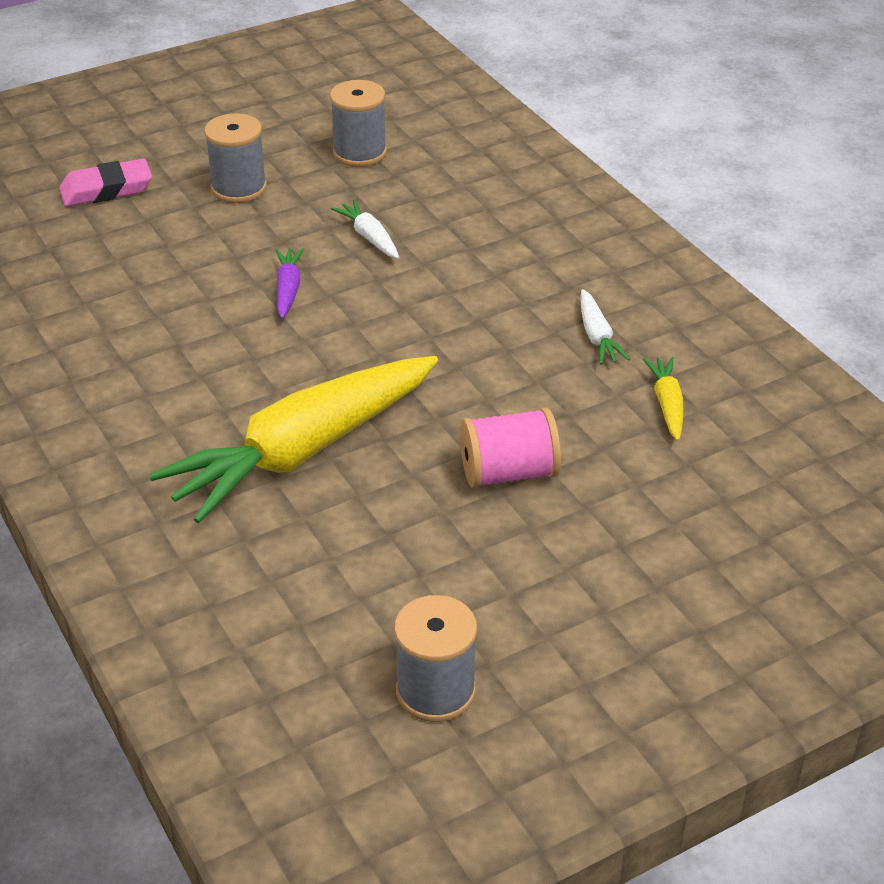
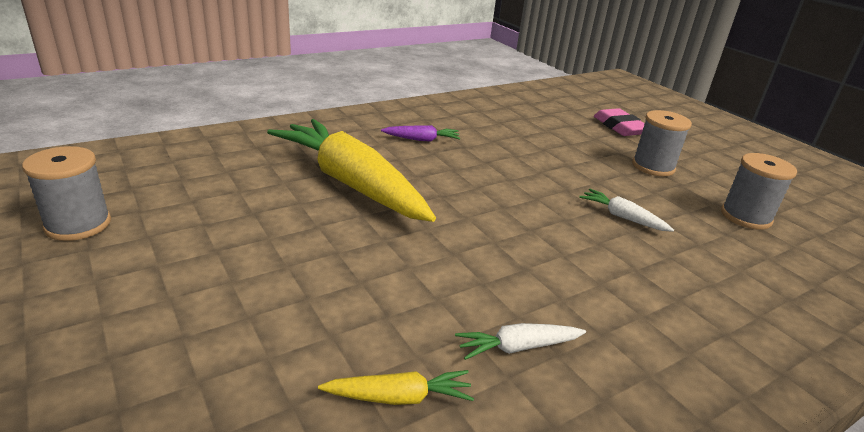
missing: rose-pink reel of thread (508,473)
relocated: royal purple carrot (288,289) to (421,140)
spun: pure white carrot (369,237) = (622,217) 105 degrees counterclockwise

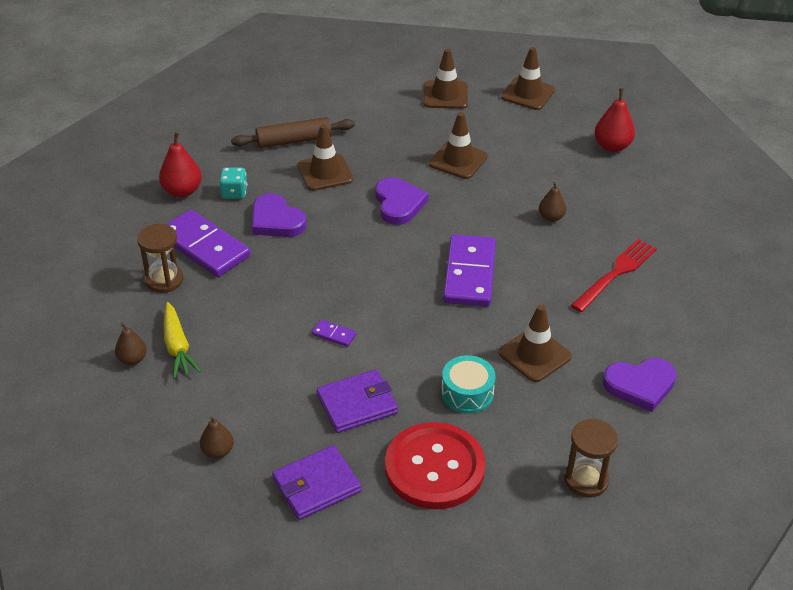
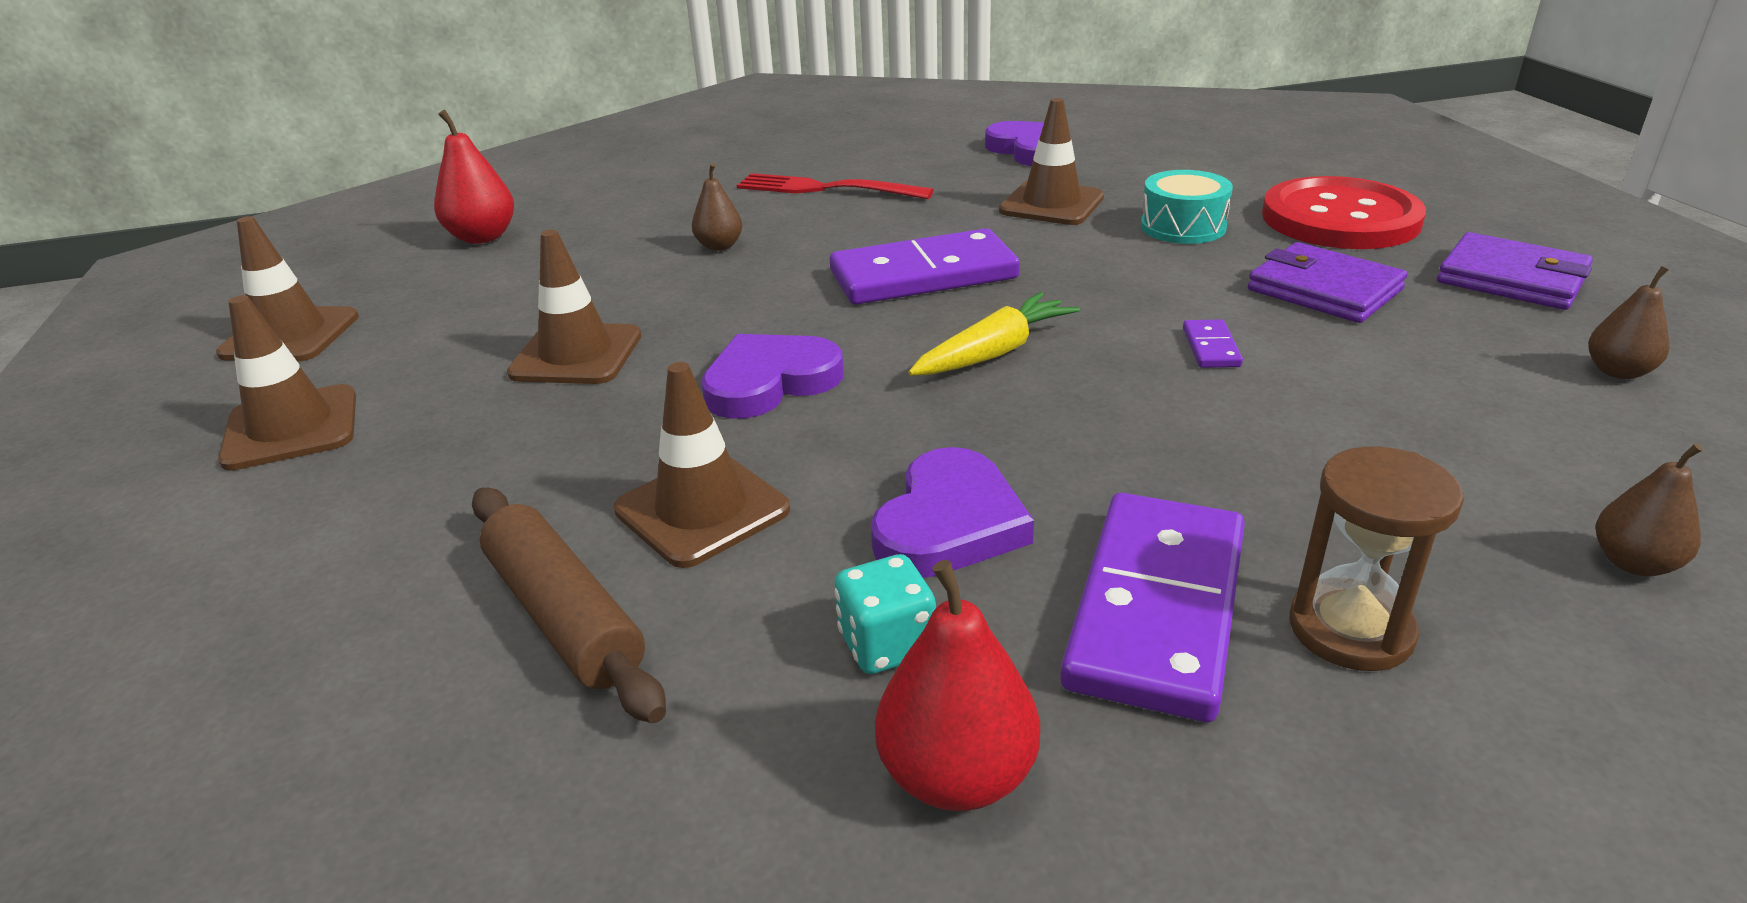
missing: brown hourglass (586,479)
relocated: yellow carrot (177,346) to (993,352)

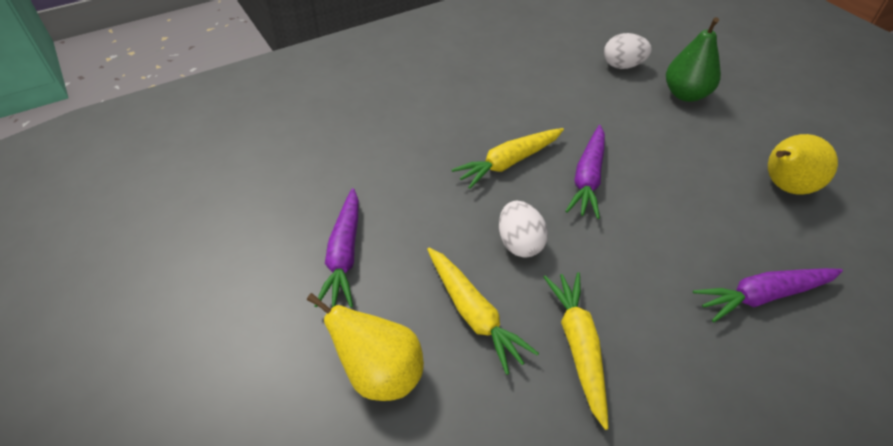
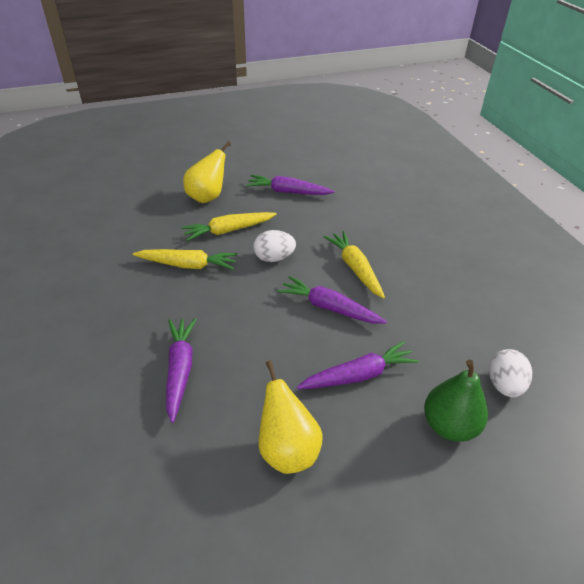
appeared: royal purple carrot (359,375)

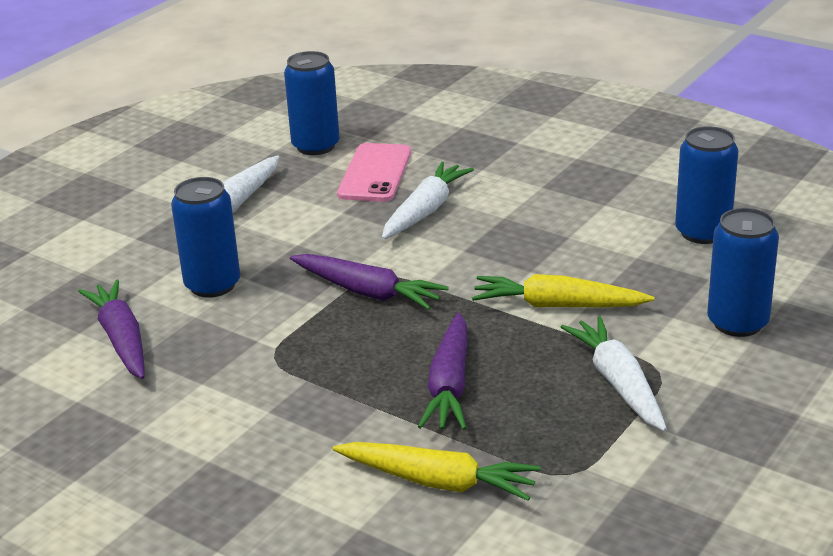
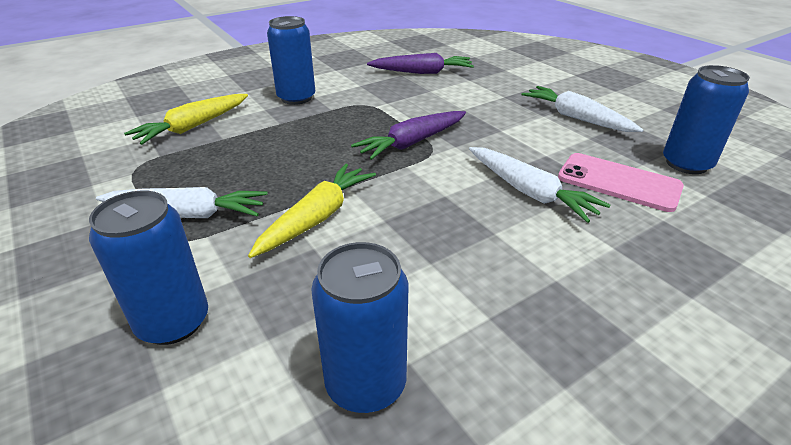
missing: royal purple carrot (449,385)
relocated: royal blue can (212,285) to (296,98)

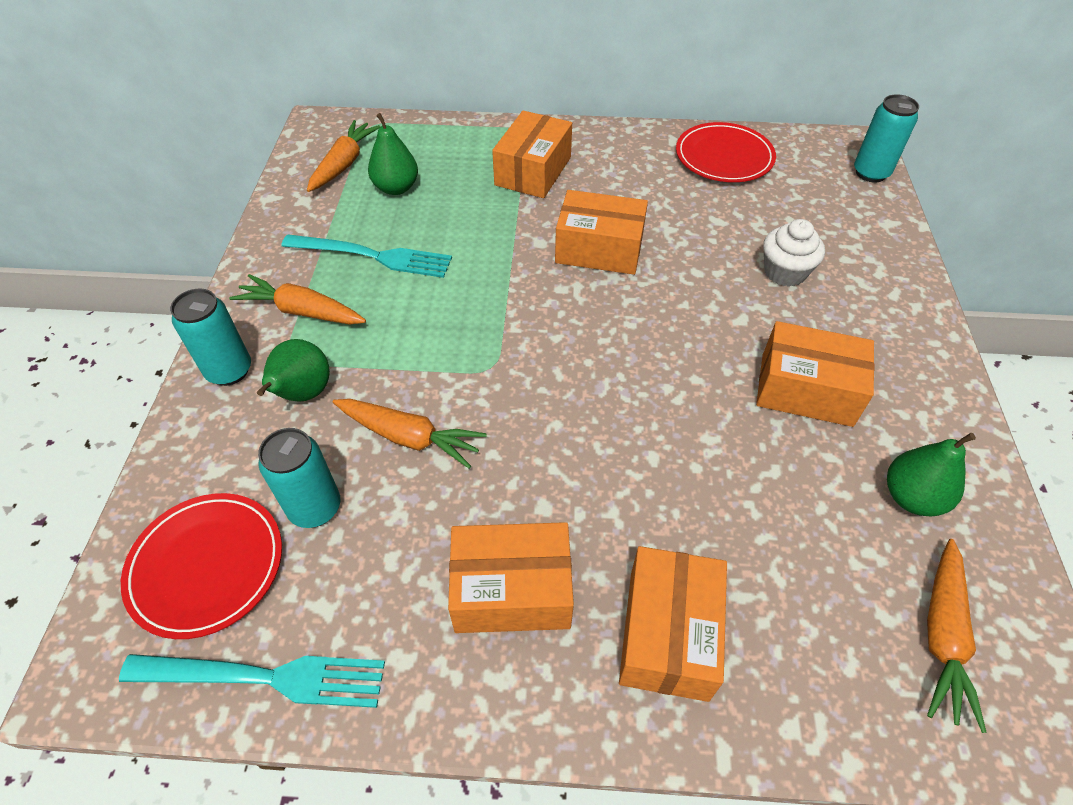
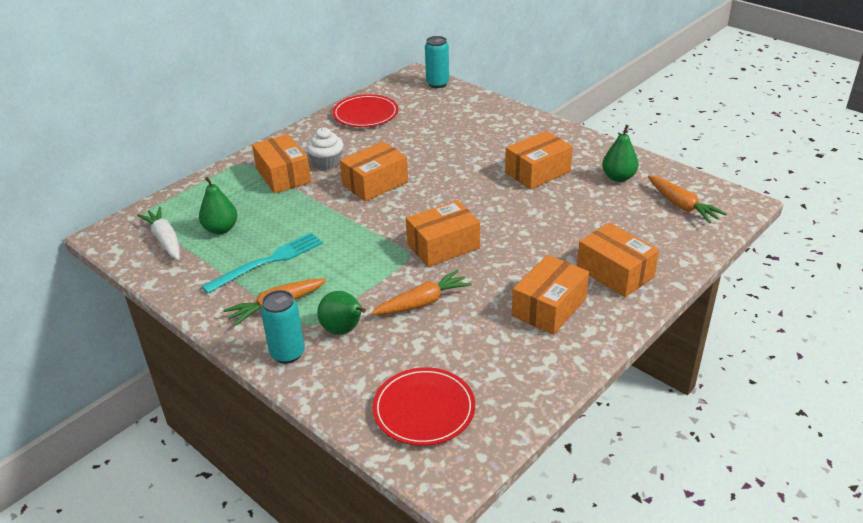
missing: teal table fork (265,677); teal can (315,508)
appeared: orange-coloured box (443,246)
relocated: pure white cupcake (784,272) to (326,163)
colour: orange-coloured carrot (344,164) to pure white carrot (165,240)

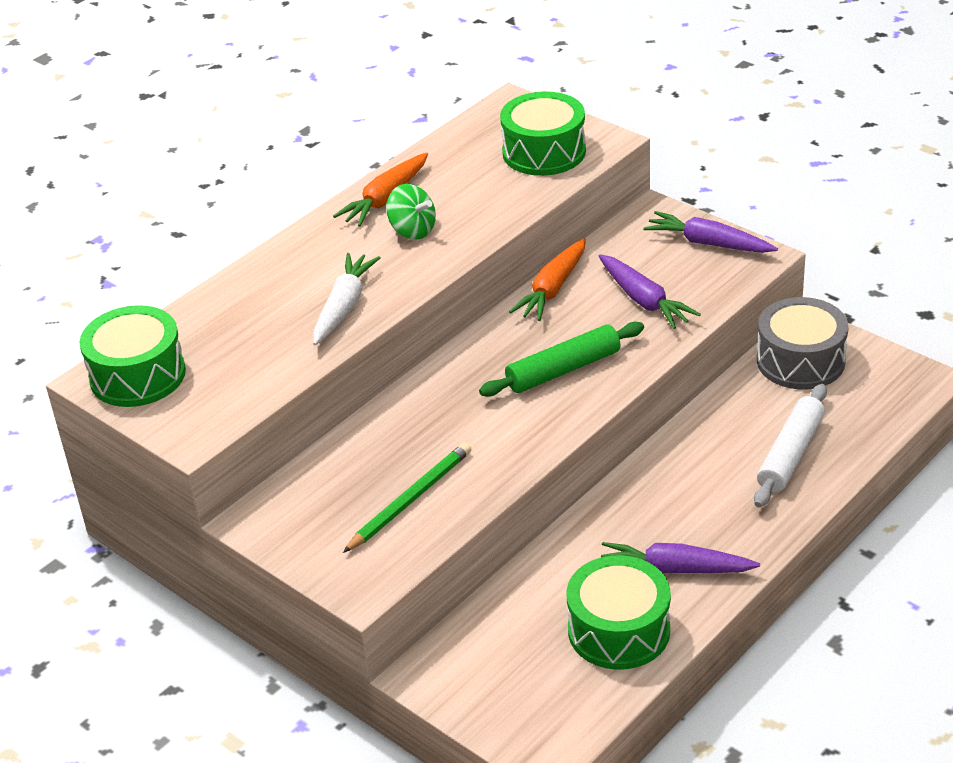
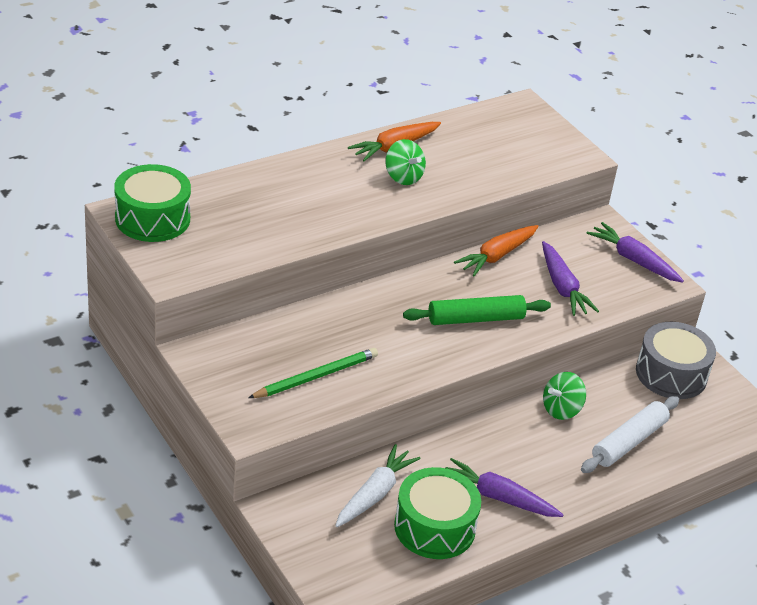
missing: emerald toy drum (544,152)
appeared: emerald toy top (561,409)
relocated: pure white carrot (343,307) to (374,494)

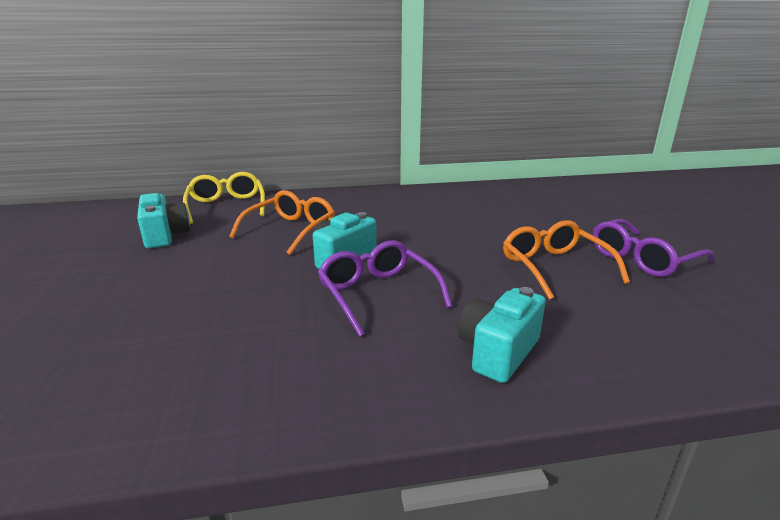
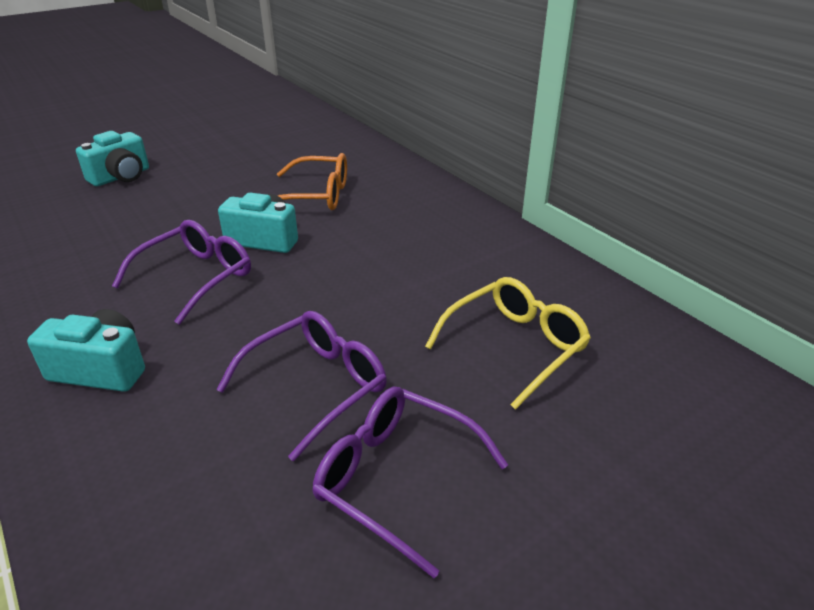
relocated: teal photo camera (165,235) to (121,177); yellow glasses (226,206) to (515,346)
colour: orange-coloured glasses (554,267) to royal purple glasses (316,386)

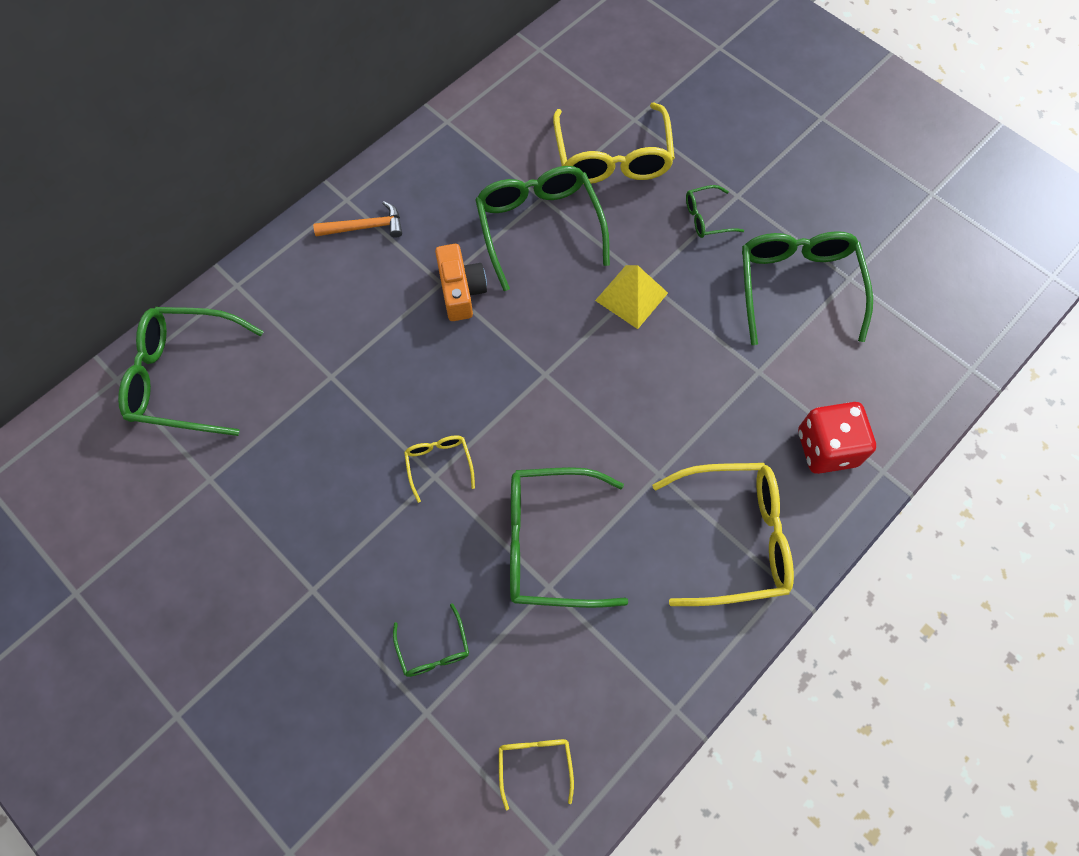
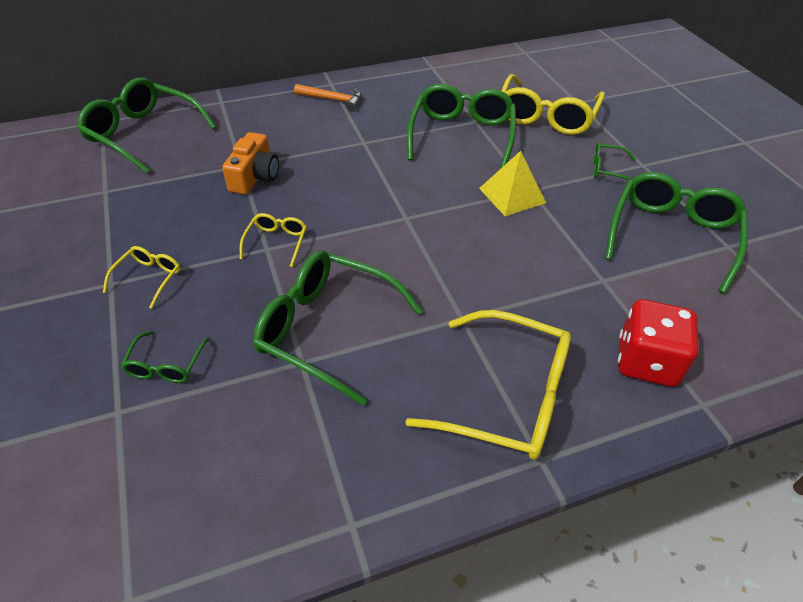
relocated: yellow glasses (535,764) to (149,278); orange-coloured photo camera (461,291) to (255,177)

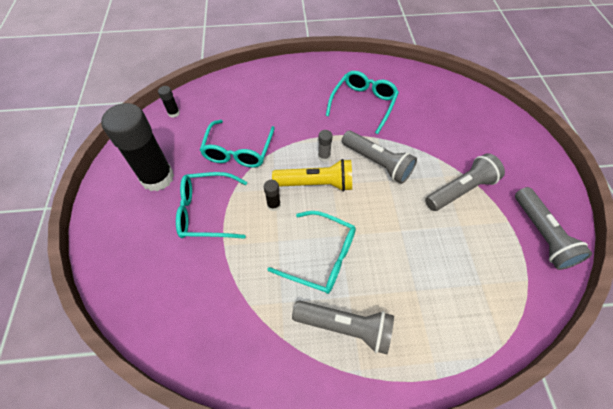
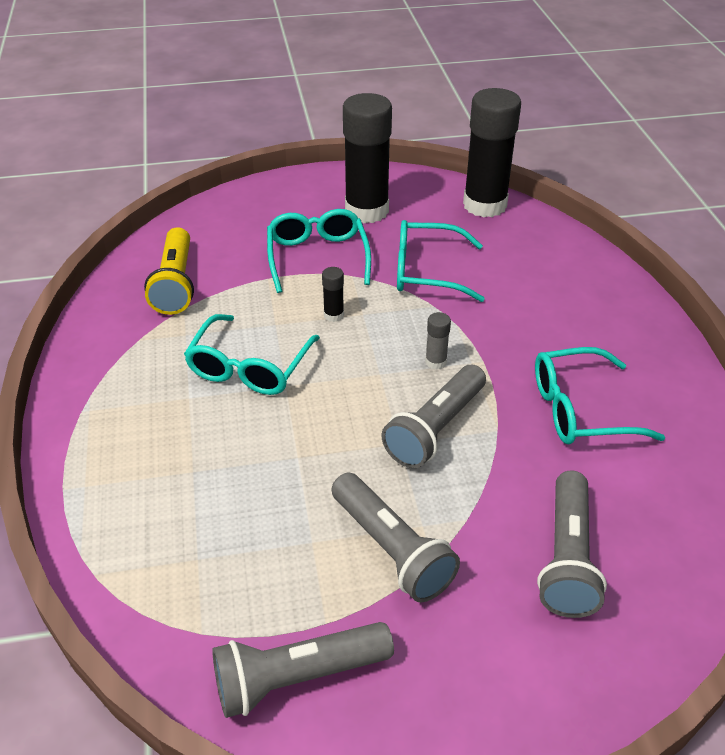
relocated: yellow flashlight (316,184) to (175,284); grey flashlight (345,327) to (567,558)
spun: teal glasses (363,104) = (580,410) 150 degrees clockwise
size: jet-black stick of glue (174,113) = (484,205) x2.50

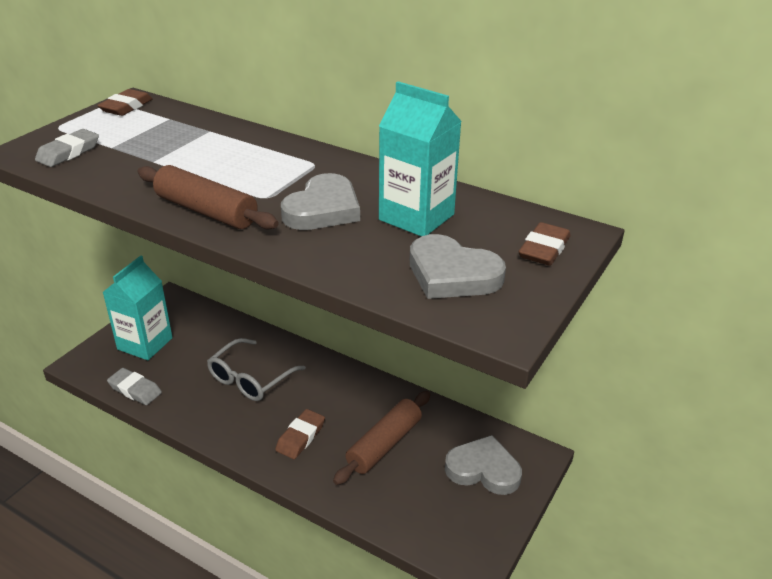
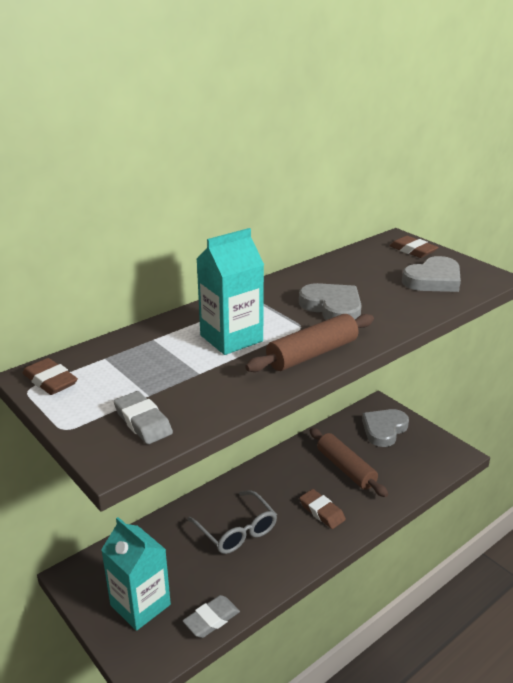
relocated: teal carton (416,217) to (231,338)

